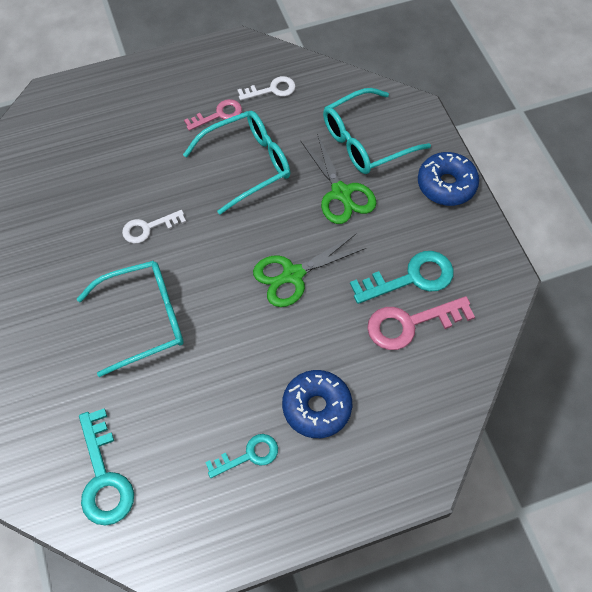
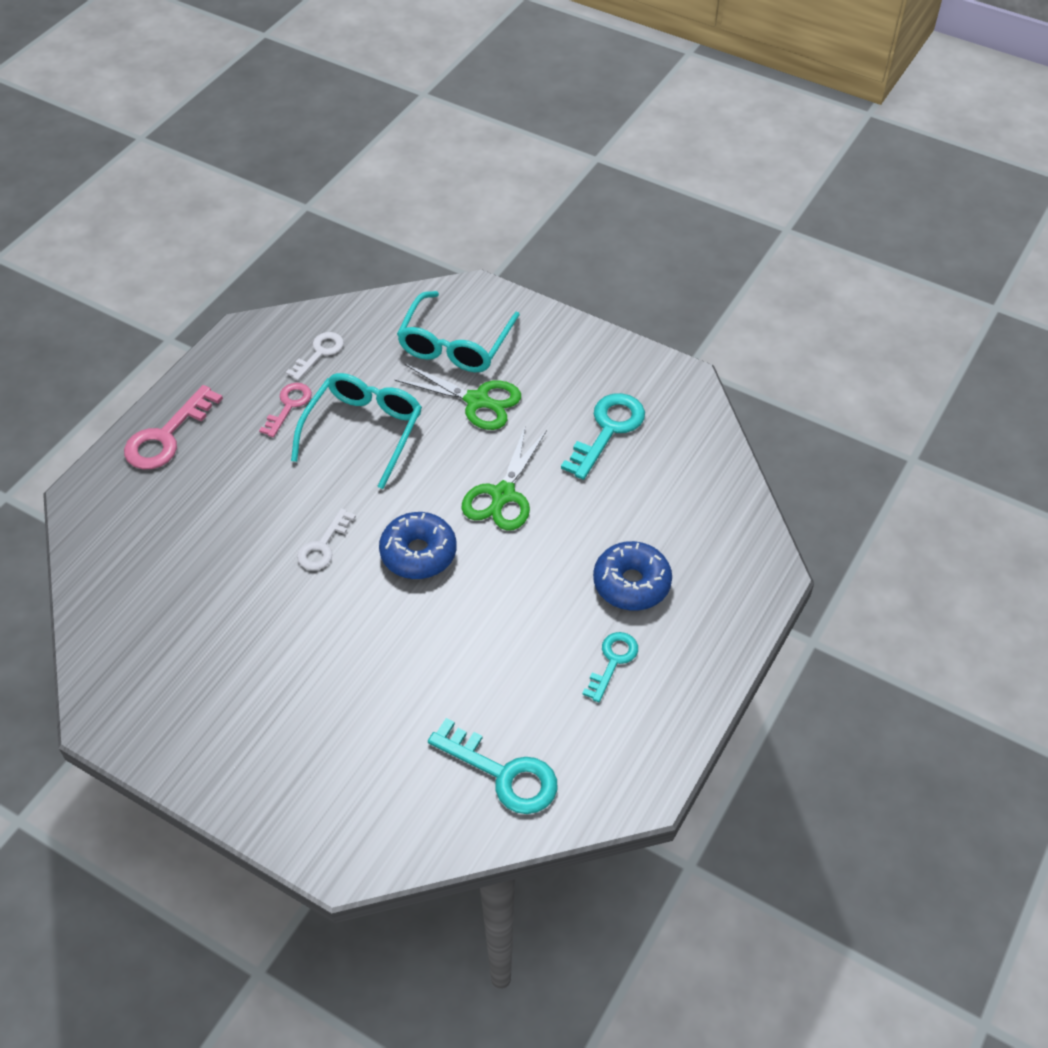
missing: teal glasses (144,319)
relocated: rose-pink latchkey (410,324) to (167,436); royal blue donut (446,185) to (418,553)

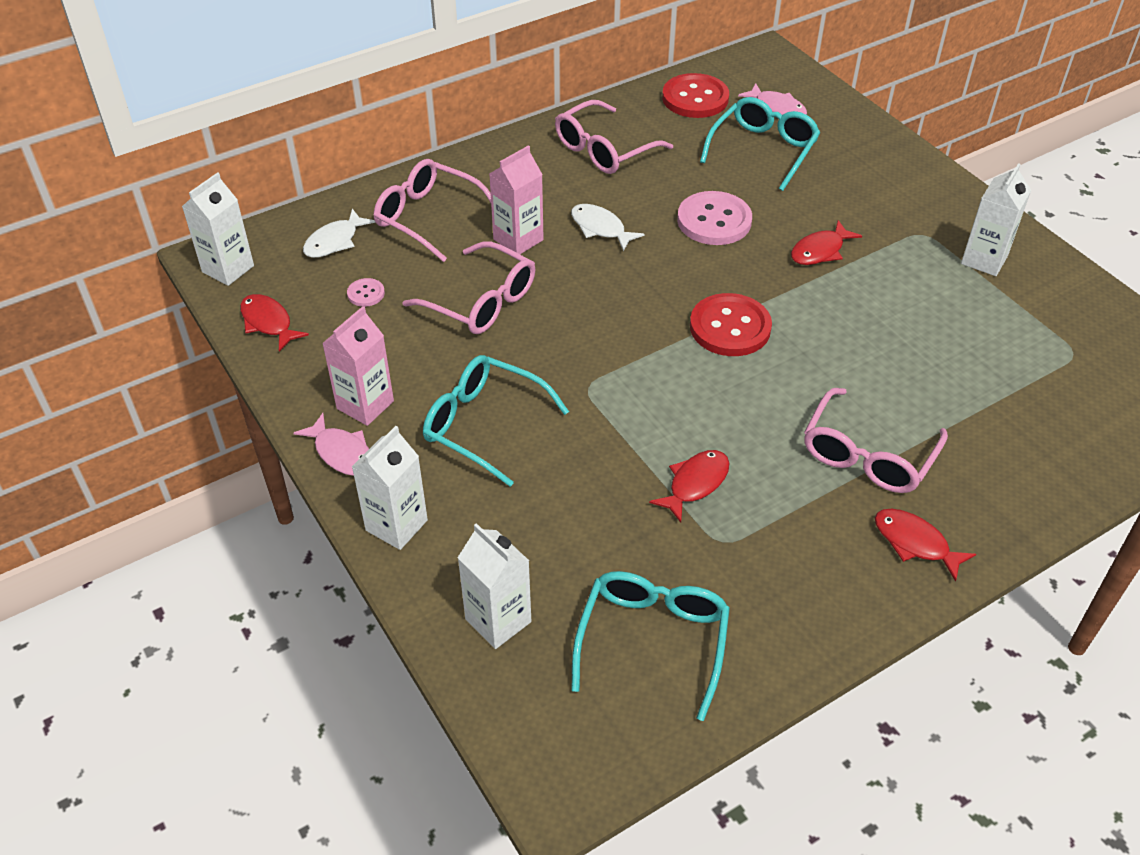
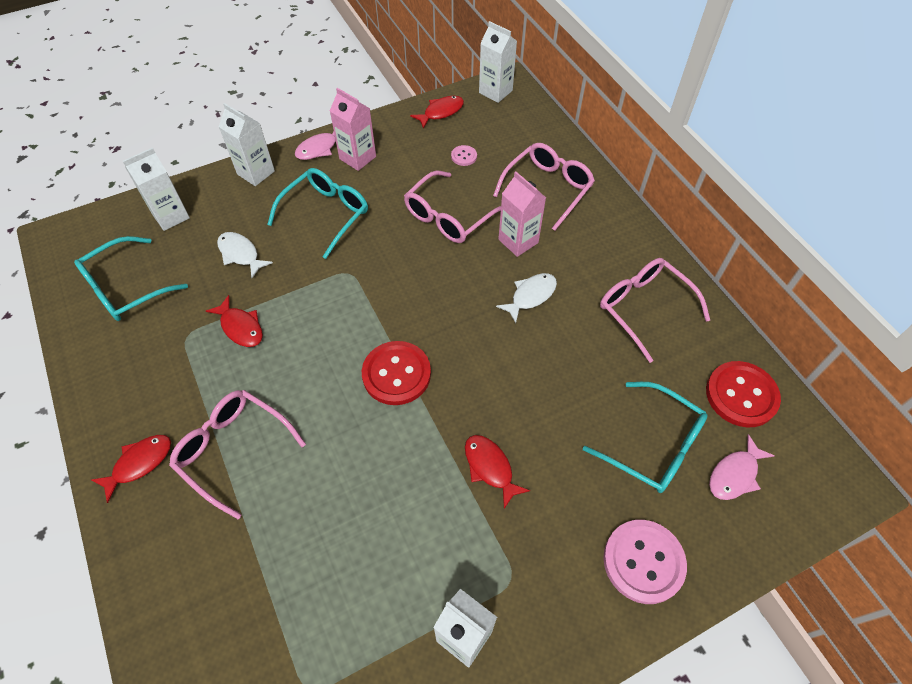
relocated: pure white fish figure (334,241) to (240,254); rose-pink shirt button (714,221) to (643,562)
spun: teal glasses (652,641) = (126,288) 120 degrees clockwise

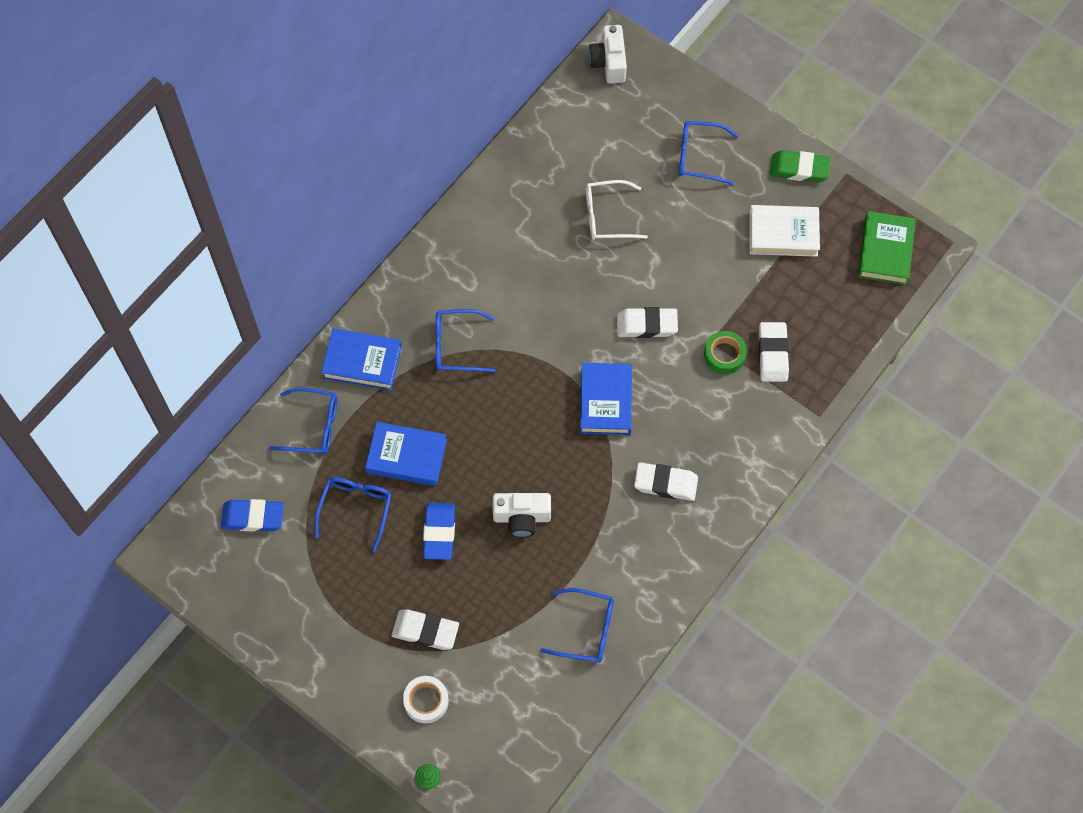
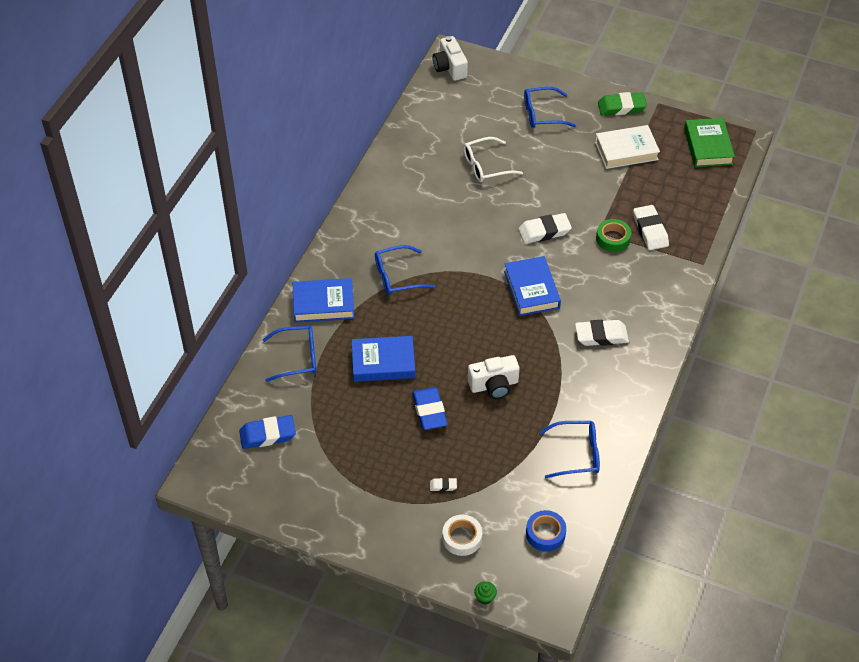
missing: royal blue glasses (356,509)
appeared: royal blue sticky tape (545,534)
size: pure white gum eraser (425,631) = (443,486) x0.48

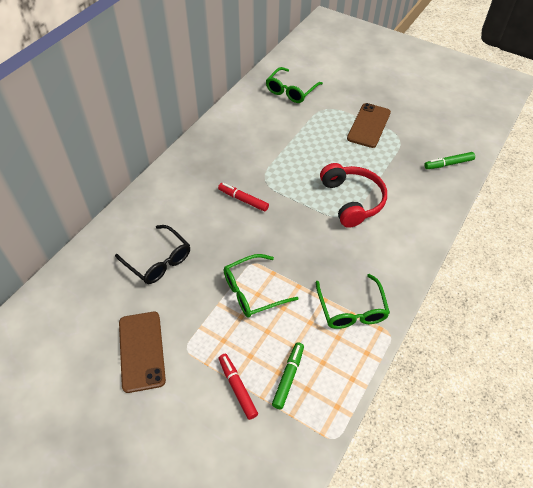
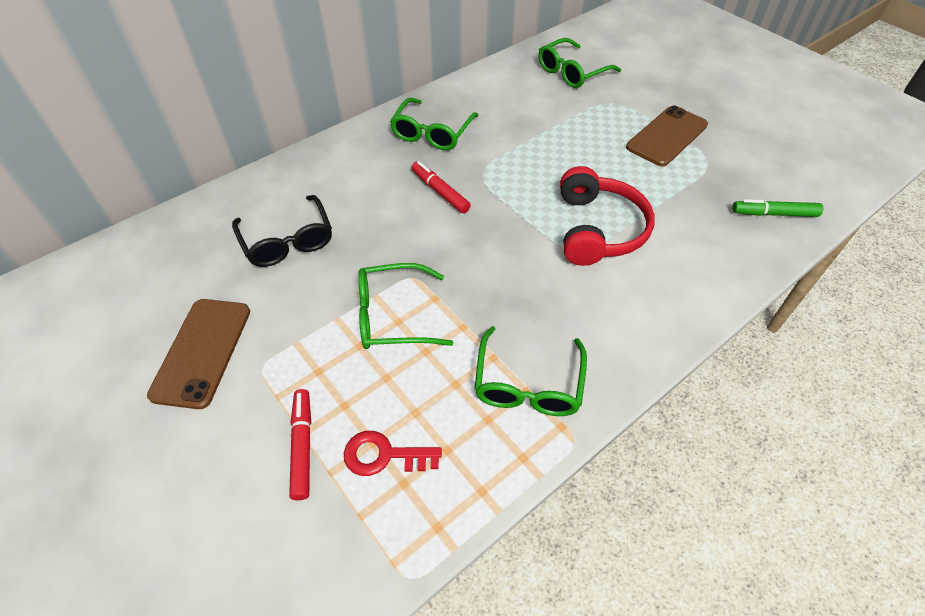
appeared: emerald glasses (432,133)
exchanged: emerald marker (288,377) to red latchkey (384,455)

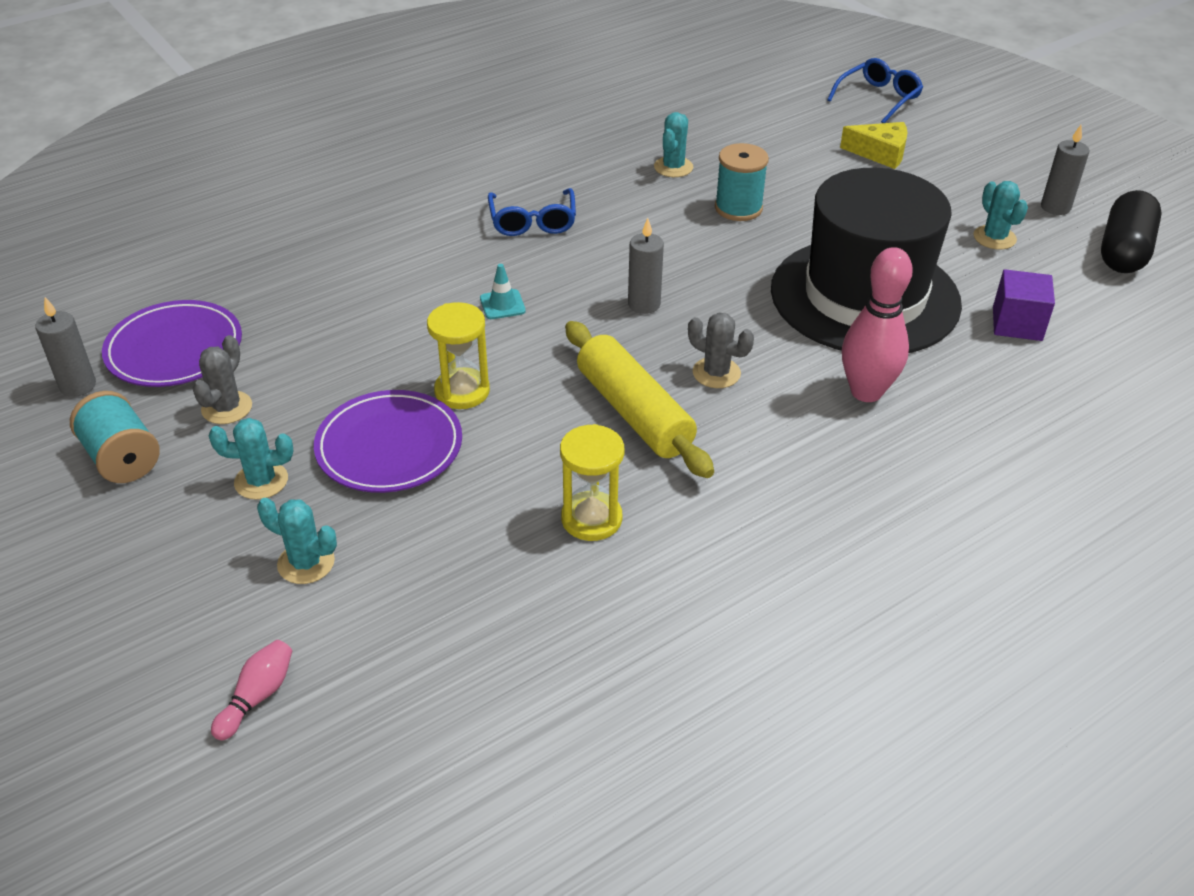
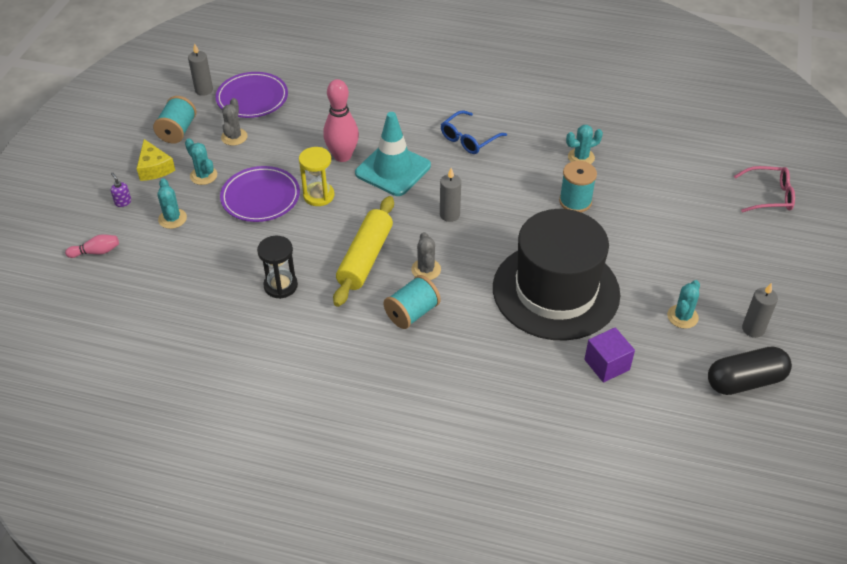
appeared: royal purple soap dispenser (123,202); teal reel of thread (412,313)
relocated: yellow cheese wedge (880,153) to (154,168); rose-pink tenpin (866,392) to (342,156)
colour: yellow hourglass (591,519) to jet-black hourglass (280,286); royal blue glasses (878,98) to rose-pink glasses (769,196)
spun: grey cactus (227,408) = (234,137) 60 degrees counterclockwise
size: teal safety cone (502,305) = (393,169) x2.46

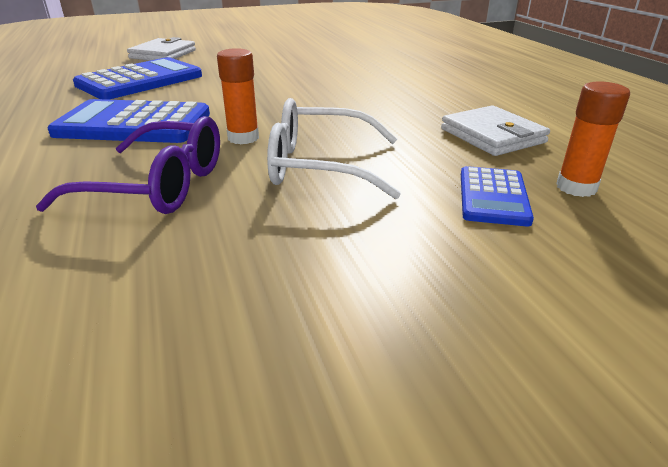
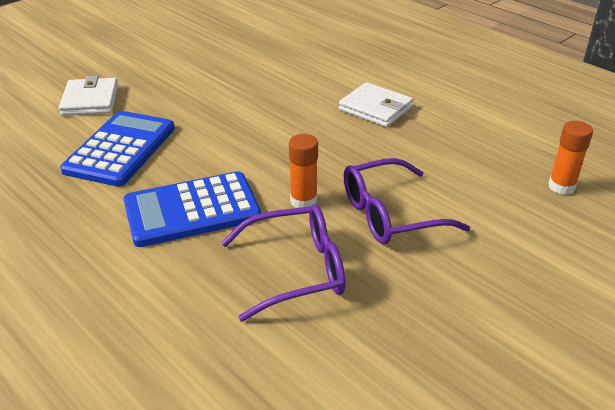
missing: royal blue adding machine (493,197)
relocated: pure white wallet (492,136) to (375,108)
colour: pure white glasses (320,166) to royal purple glasses (390,214)

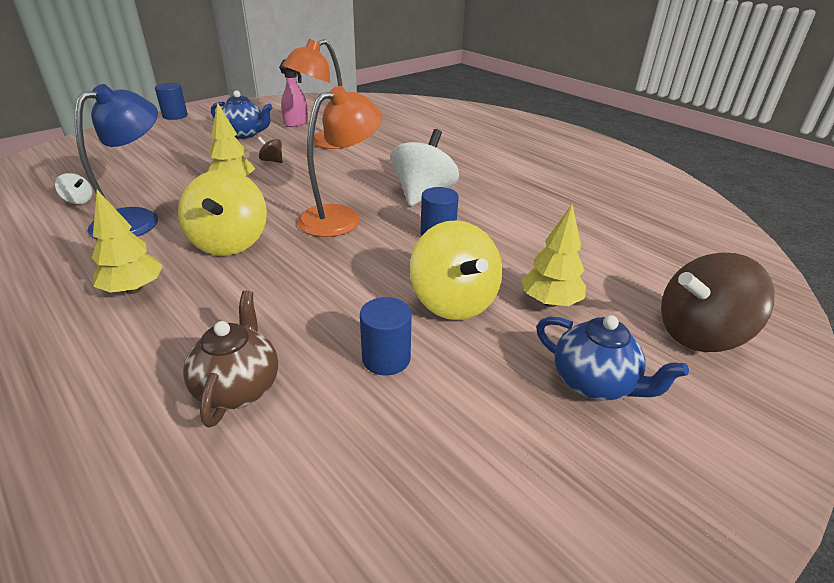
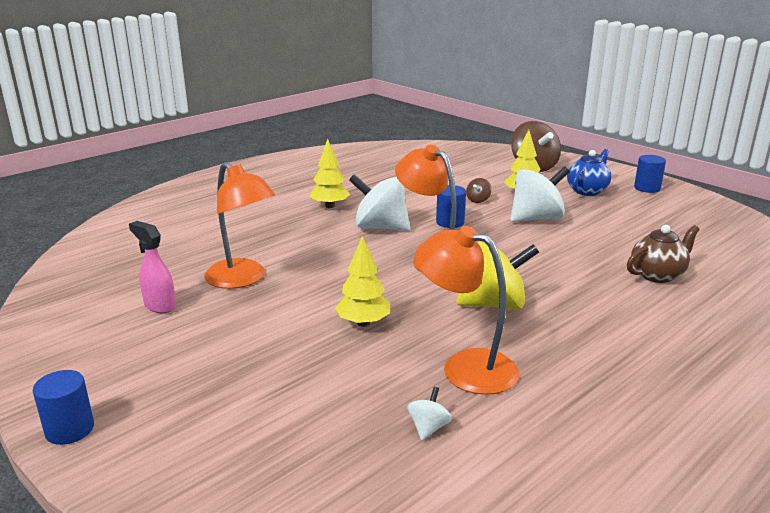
missing: royal blue china teapot (245,134)
relocated: yellow tree (134,289) to (330,206); brown toy top (272,161) to (478,200); royal blue solid cylinder (386,358) to (647,188)
colour: royal blue desk lamp (137,219) to orange-coloured desk lamp (465,366); yellow toy top (453,302) to pure white toy top (536,218)
spun: brown china teapot (238,387) = (657,275) 150 degrees clockwise

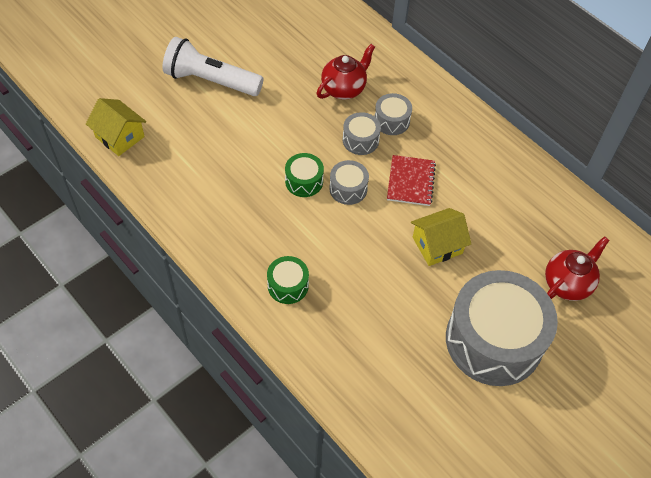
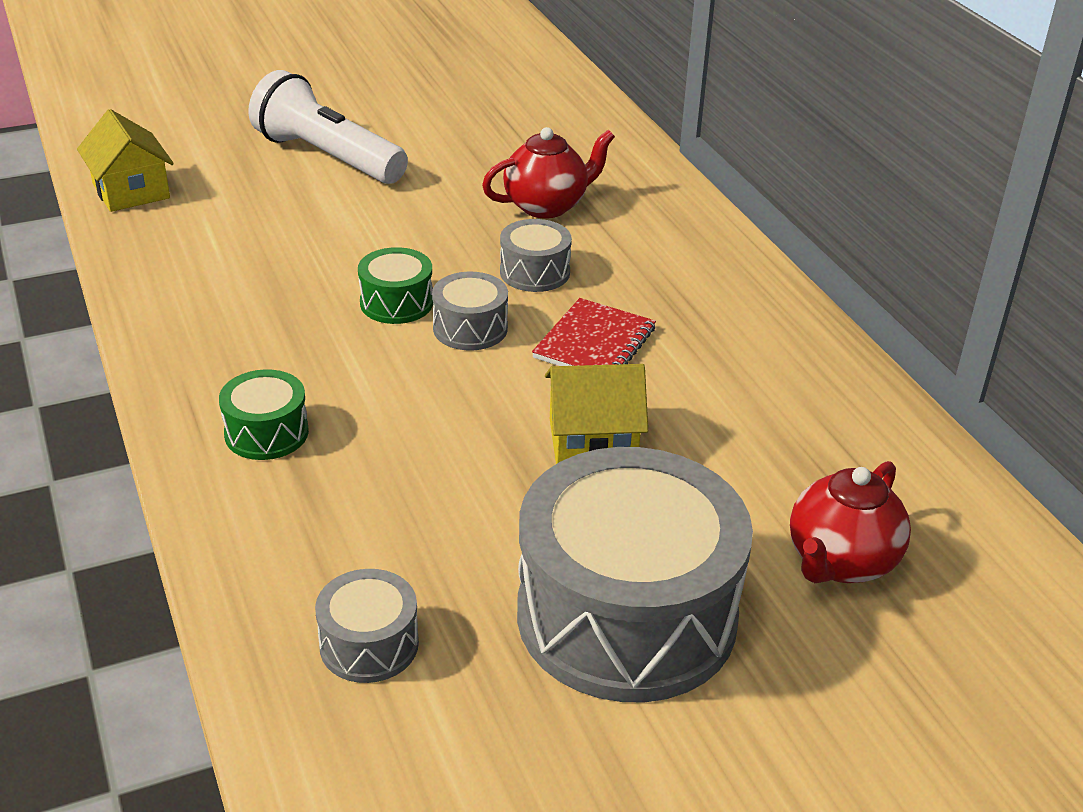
relocated: grey toy drum (391,121) to (369,644)
spun: red china teapot (567,283) = (840,562) 150 degrees clockwise

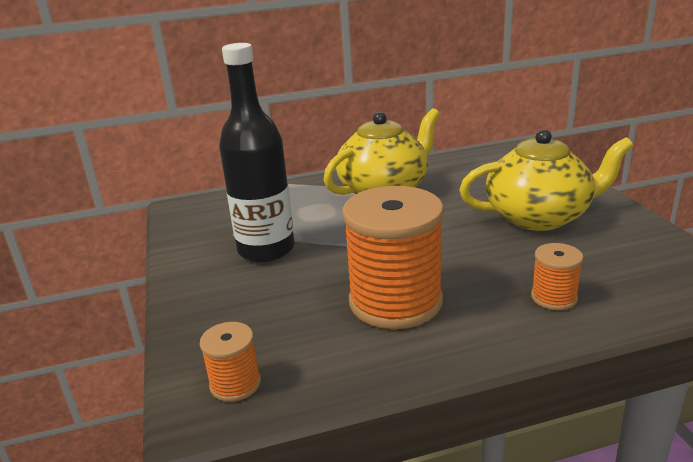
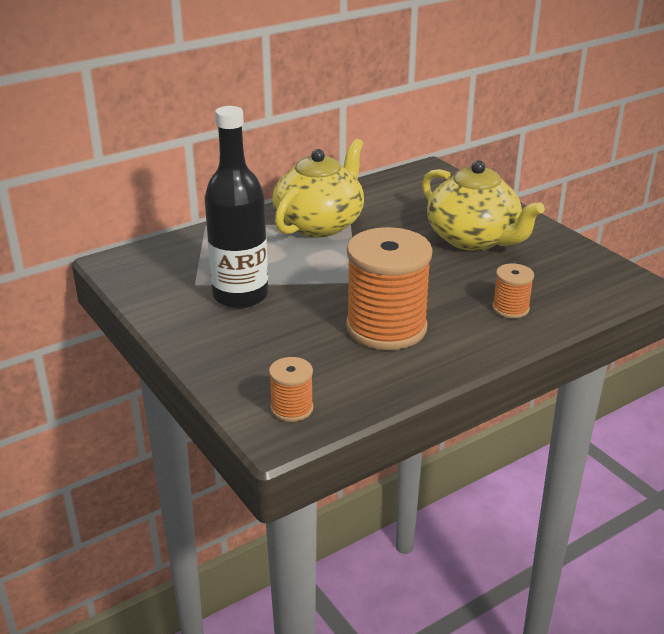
spun: yellow china teapot (539,217) = (474,239) 75 degrees clockwise

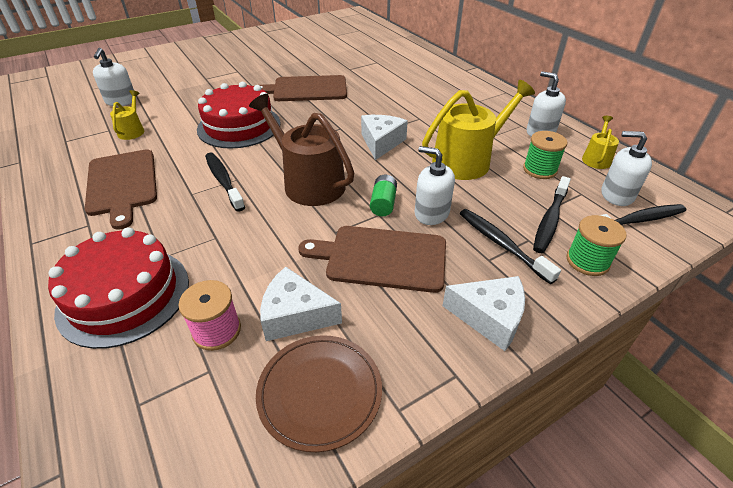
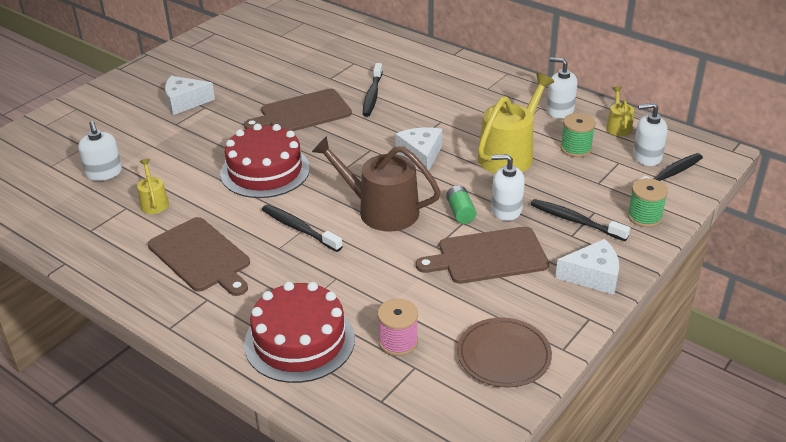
relocated: pure white cheese wedge (295,315) to (185,102); jet-black toothbrush (550,220) to (372,95)

